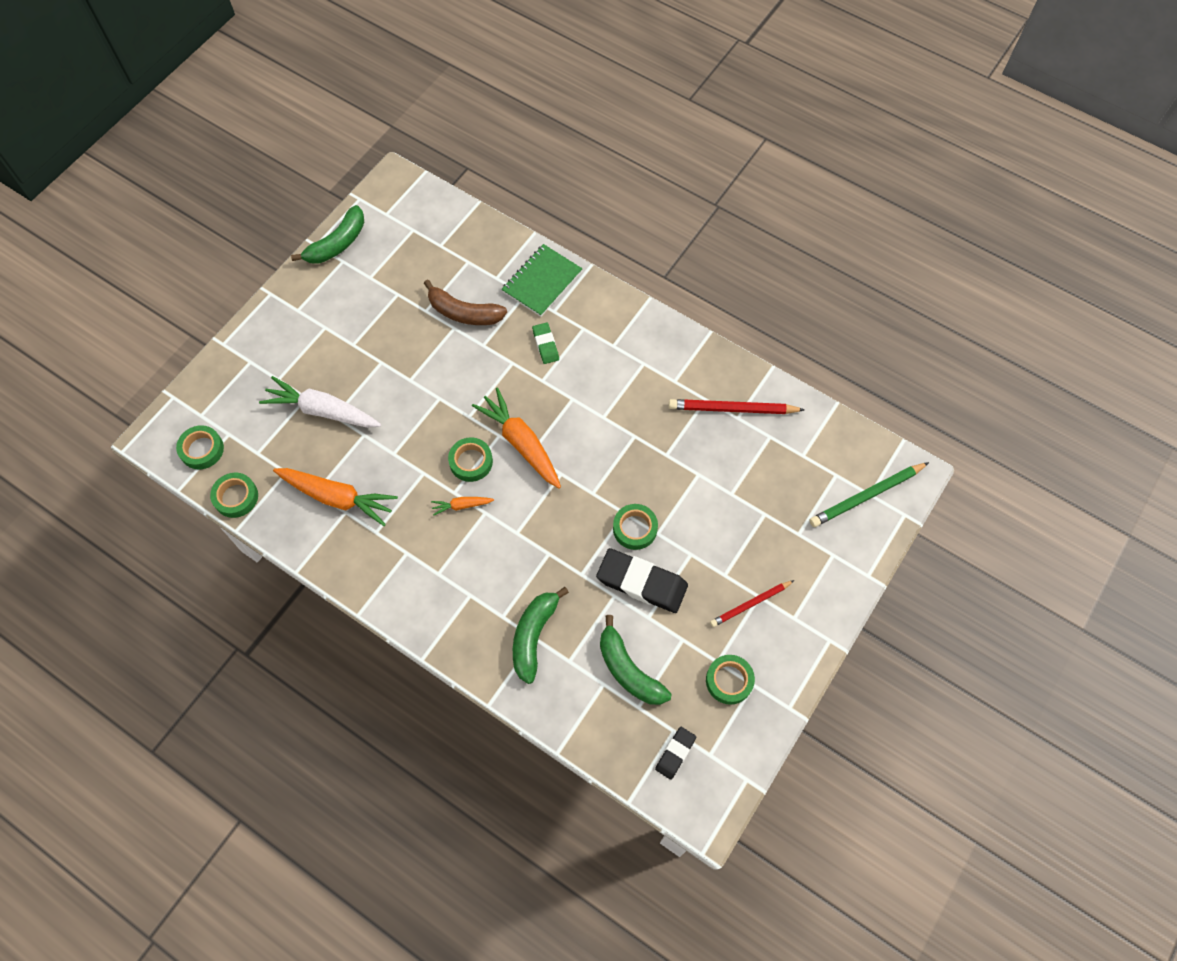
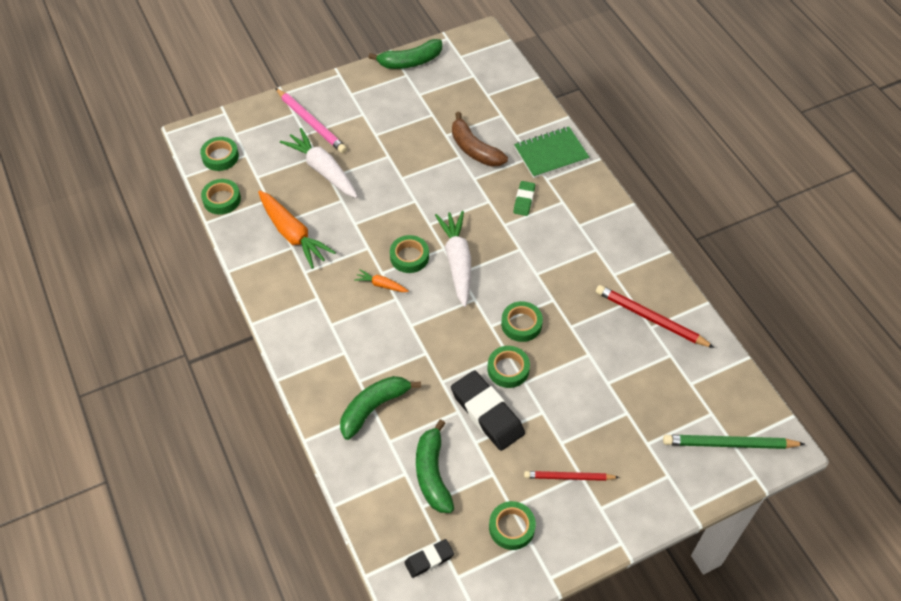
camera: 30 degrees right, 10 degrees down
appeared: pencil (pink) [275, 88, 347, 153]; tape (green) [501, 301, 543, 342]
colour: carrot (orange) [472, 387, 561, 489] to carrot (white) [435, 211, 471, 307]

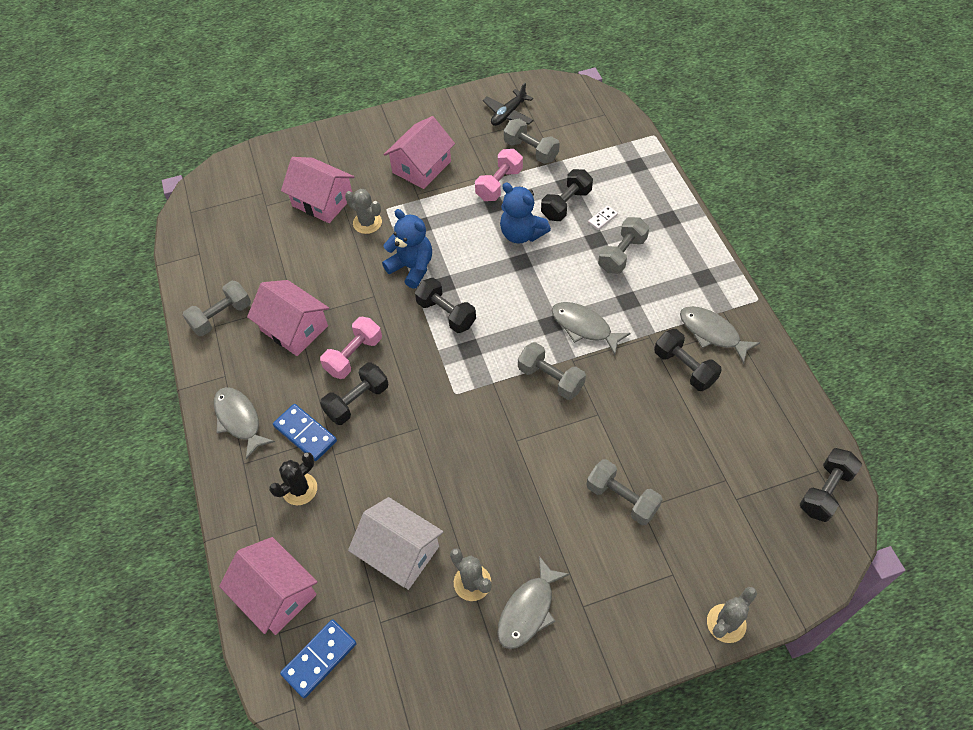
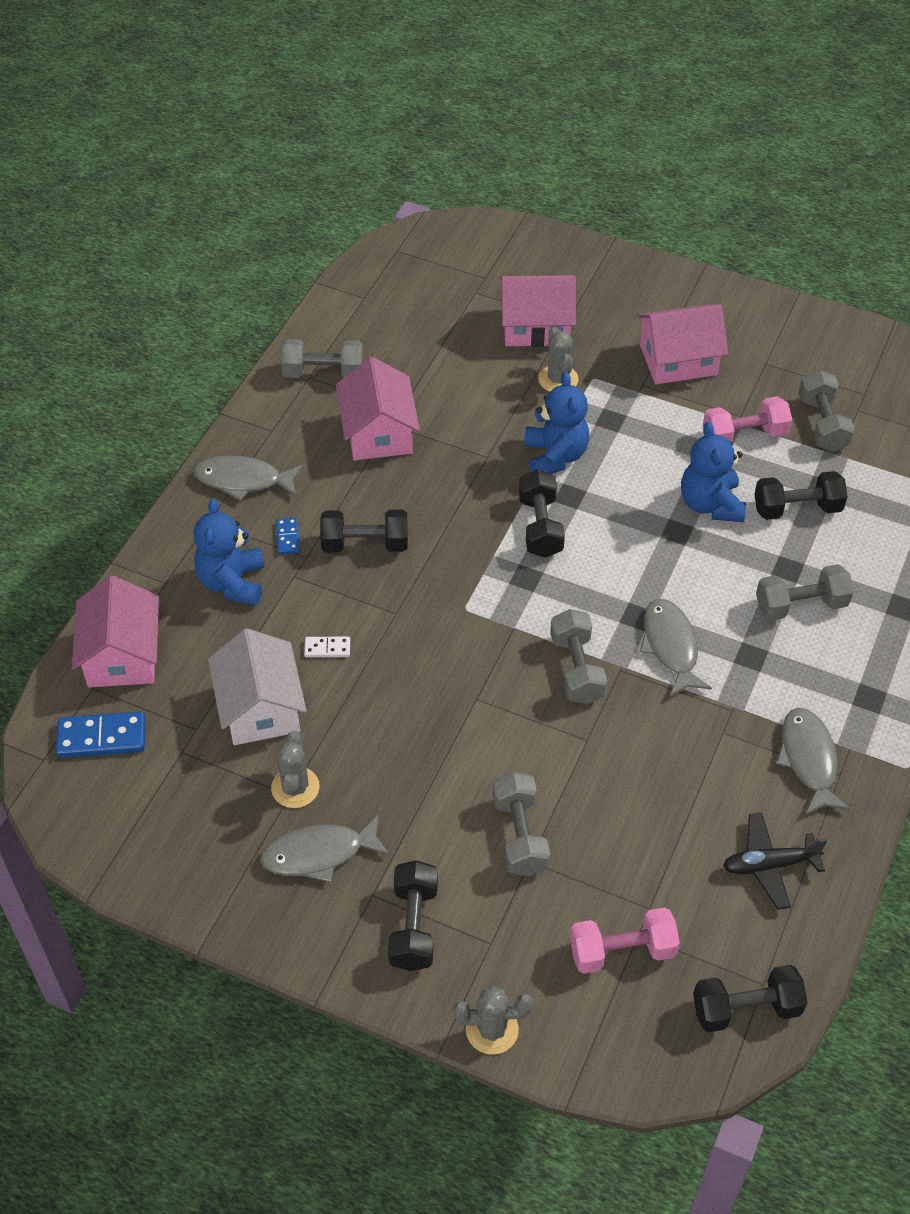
camera: 40 degrees right, 5 degrees down
relocated: dumbbell (pink) [320, 317, 382, 379] to [570, 907, 680, 974]; plane (black) [483, 83, 533, 126] to [723, 812, 827, 910]; domino (white) [588, 206, 618, 230] to [304, 637, 350, 657]; dumbbell (black) [654, 329, 722, 391] to [388, 860, 438, 971]
exchanged: cactus (black) [269, 452, 317, 505] to teddy bear (blue) [193, 499, 264, 605]
spun: fish (grey) [214, 387, 275, 460] = [194, 456, 303, 501] 90 degrees counterclockwise; house (pink) [281, 157, 354, 223] = [500, 275, 576, 347] 75 degrees counterclockwise
size: domino (blue) [273, 404, 337, 461] = [276, 517, 300, 554] x0.54

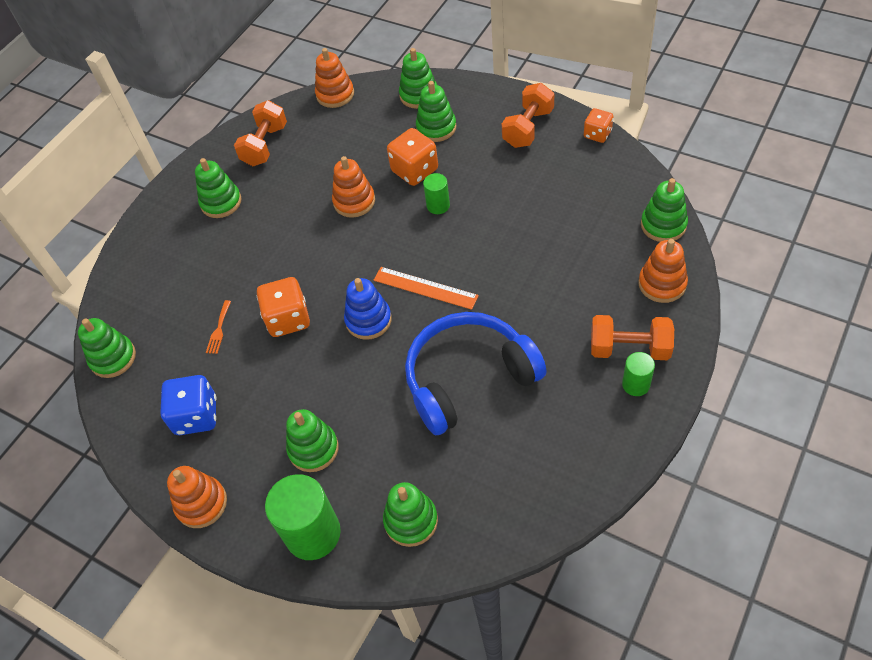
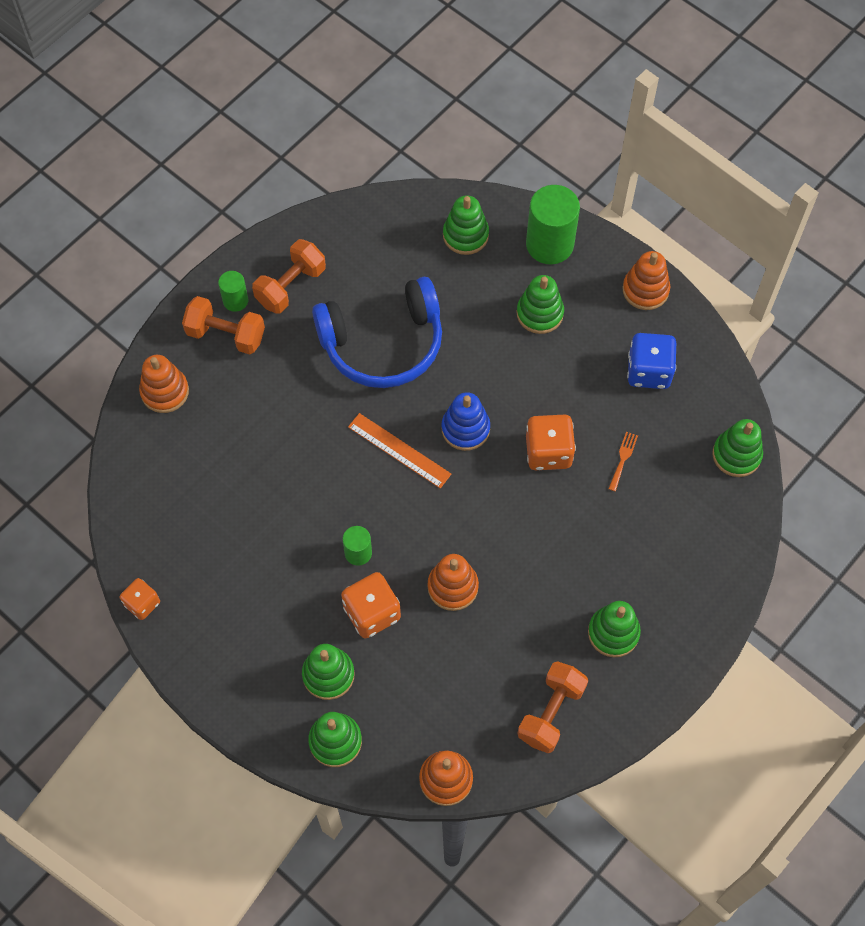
camera: 175 degrees left, 10 degrees up
missing: stacking toy (green) [641, 178, 688, 242]
relocated: dumbbell (orange) [502, 83, 554, 148] to [252, 239, 326, 314]

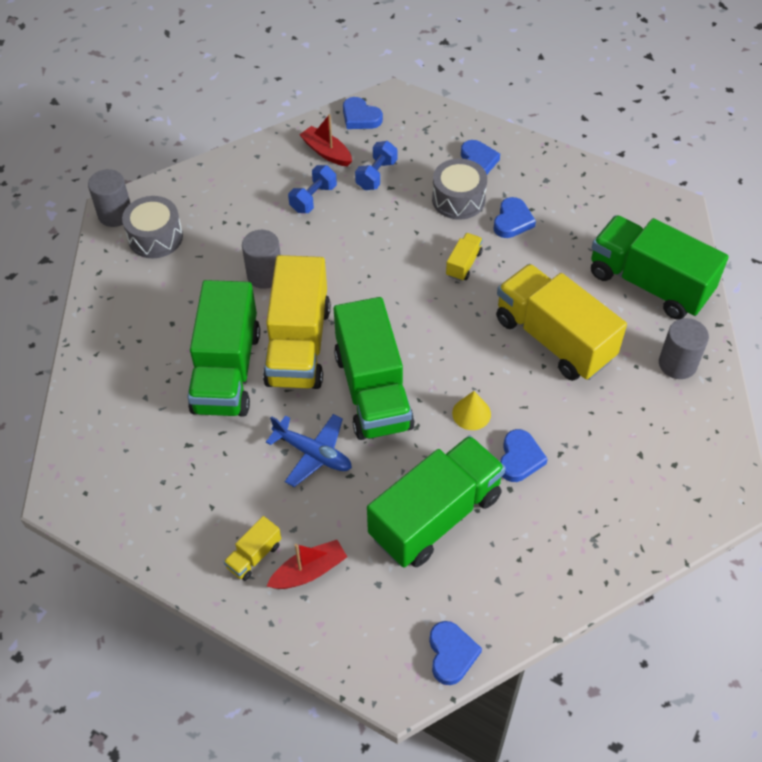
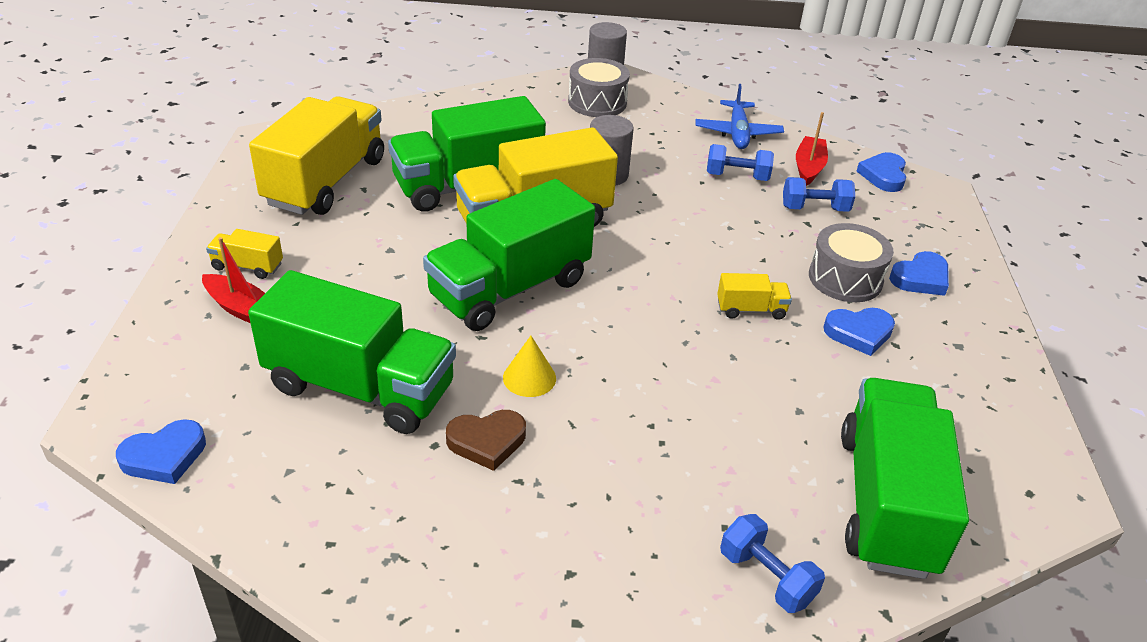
camera: 60 degrees right, 15 degrees down
relocated: plane (blue) [266, 414, 352, 487] to [695, 84, 784, 149]; truck (yellow) [496, 264, 627, 381] to [249, 96, 384, 215]
exchanged: cylinder (grey) [659, 318, 709, 379] to dumbbell (blue) [720, 514, 825, 613]
colour: heart (blue) [500, 429, 548, 482] to heart (brown) [446, 410, 526, 471]

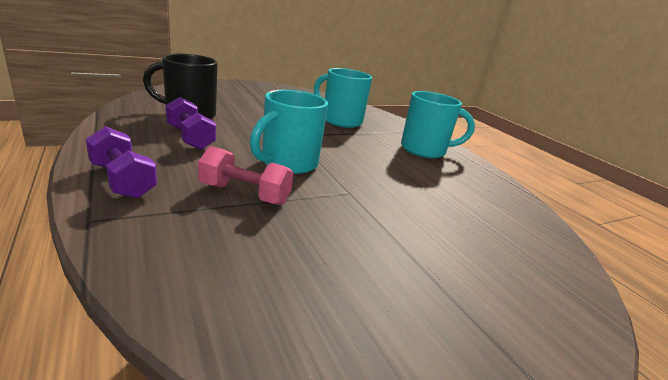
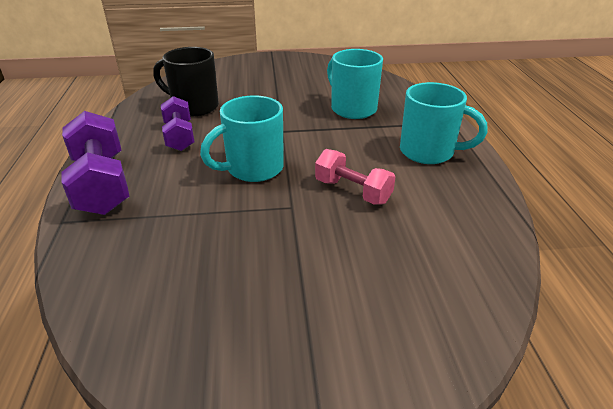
camera: 25 degrees right, 10 degrees up
relocated: dumbbell (pink) [198, 146, 293, 205] to [315, 149, 395, 205]
size: dumbbell (purple) [86, 126, 157, 199] = [61, 111, 129, 215] x1.57

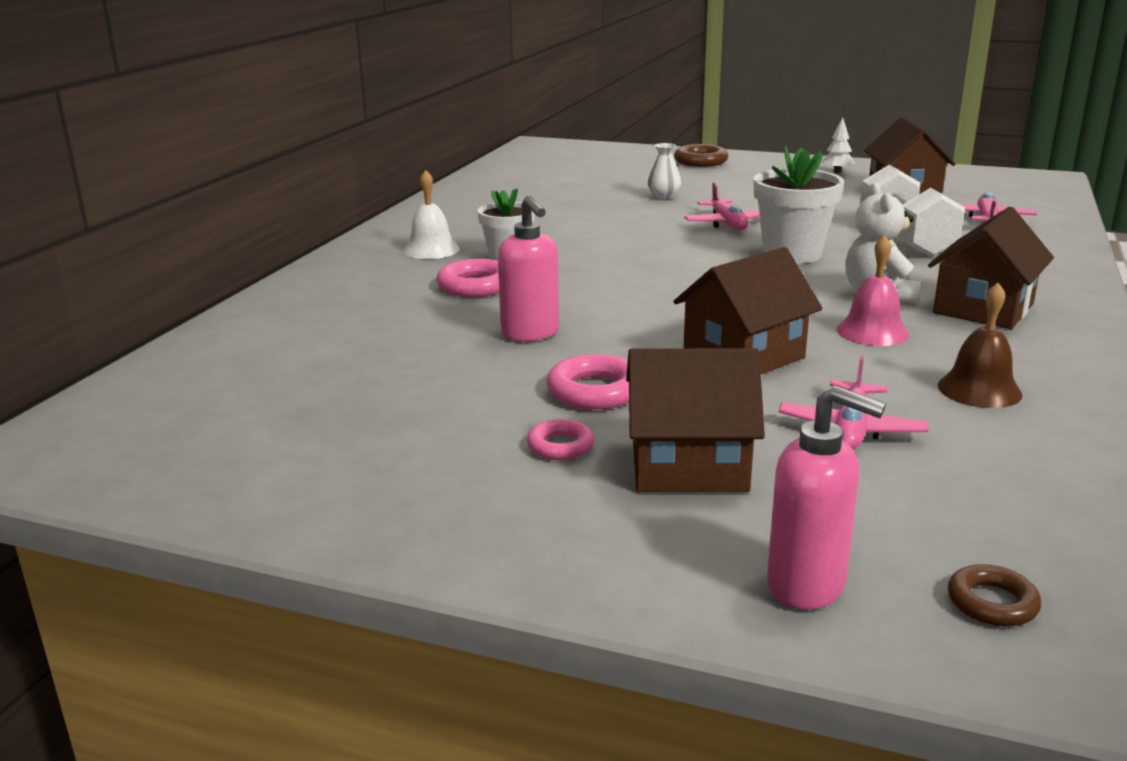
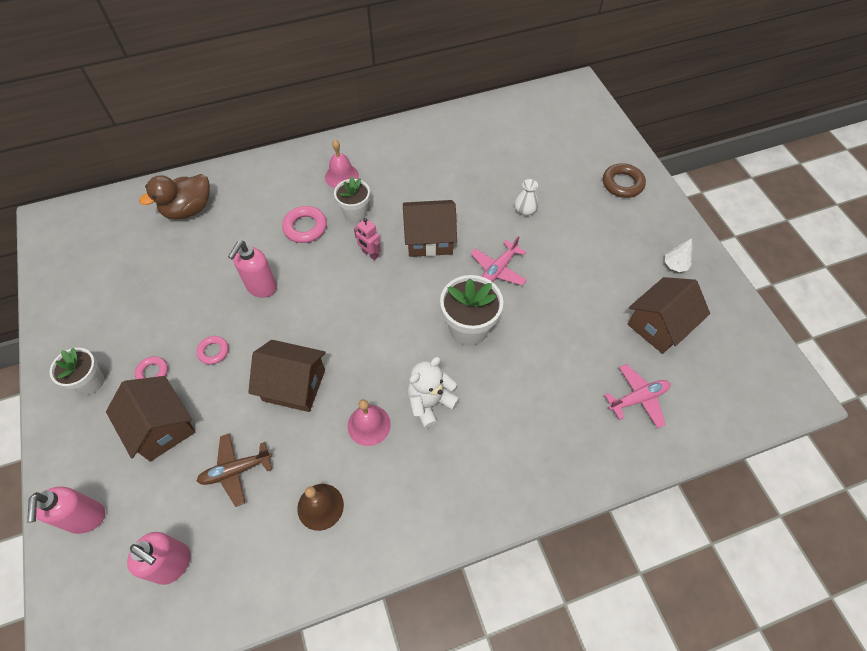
camera: 50 degrees right, 35 degrees up
missing: dumbbell (white) [860, 165, 965, 257]; ring (brown) [948, 564, 1041, 627]
appeared: flower pot (white) [50, 348, 104, 394]; soap dispenser (pink) [127, 532, 190, 585]; duck (brown) [139, 174, 210, 219]; robot (pink) [354, 218, 381, 260]
relocated: house (brown) [928, 207, 1054, 329] to [403, 200, 457, 257]
colour: bell (white) [403, 170, 460, 259] to bell (pink) [325, 140, 359, 188]; plane (pink) [779, 355, 929, 450] to plane (brown) [197, 433, 272, 507]
size: ring (pink) [546, 354, 629, 410] = [196, 336, 228, 365] x0.63

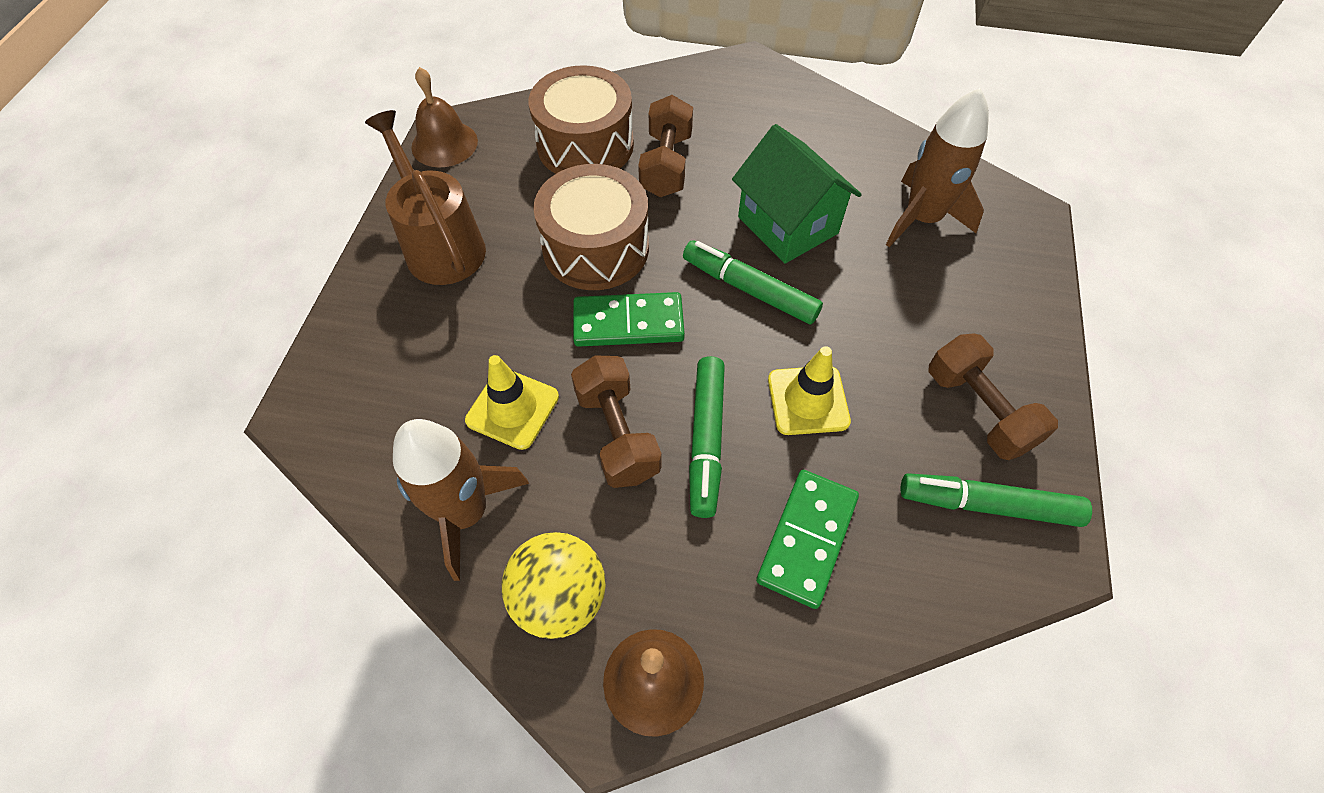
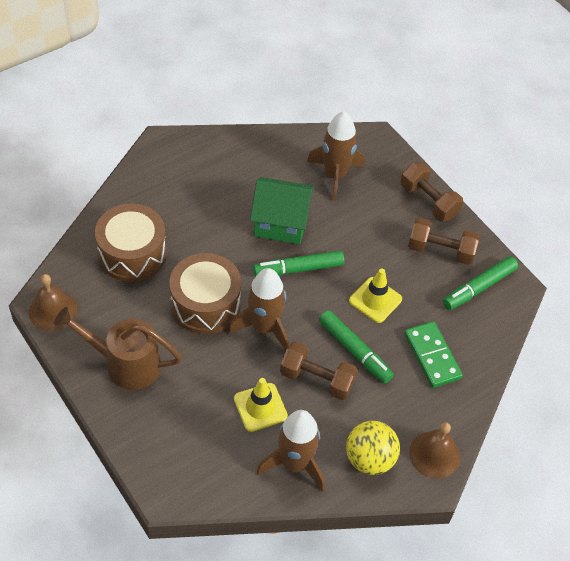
camera: 50 degrees left, 5 degrees down
relocated: dumbbell (brown) [638, 95, 693, 197] to [400, 162, 463, 222]
exchanged: domino (green) [573, 292, 685, 347] to rocket (brown) [228, 268, 289, 351]

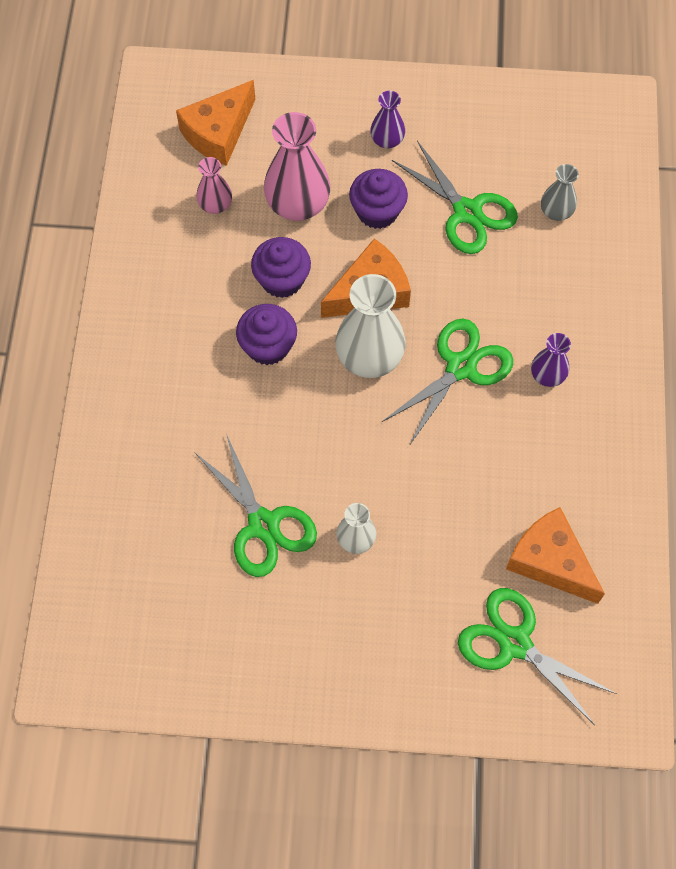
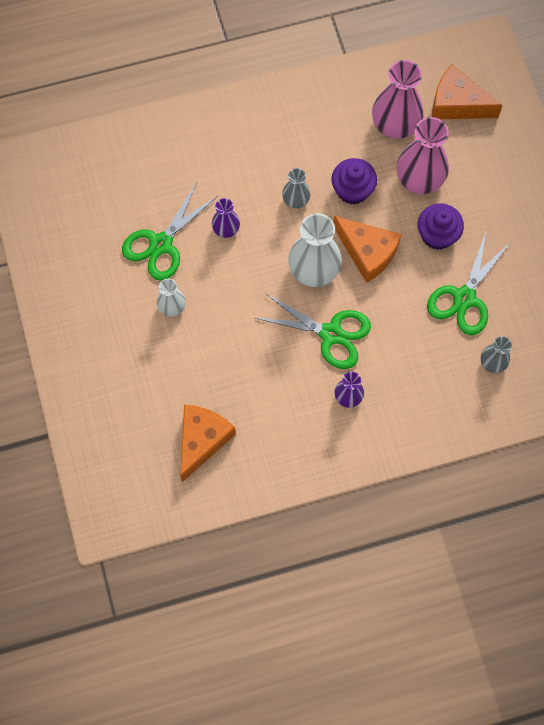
camera: 70 degrees right, 5 degrees up
missing: scissors (green) [458, 588, 617, 725]
relocated: vase (purple) [370, 91, 405, 149] to [212, 198, 240, 238]
exchanged: cupcake (purple) [236, 304, 297, 365] to vase (grey) [282, 168, 310, 208]
size: vase (pink) [196, 157, 232, 214] = [372, 60, 424, 139] x1.85

